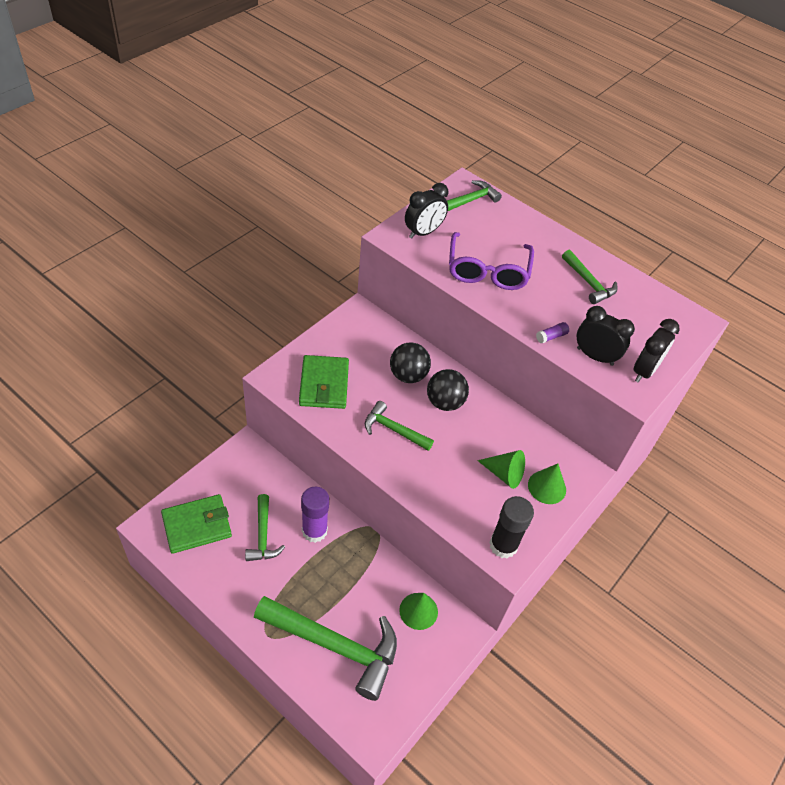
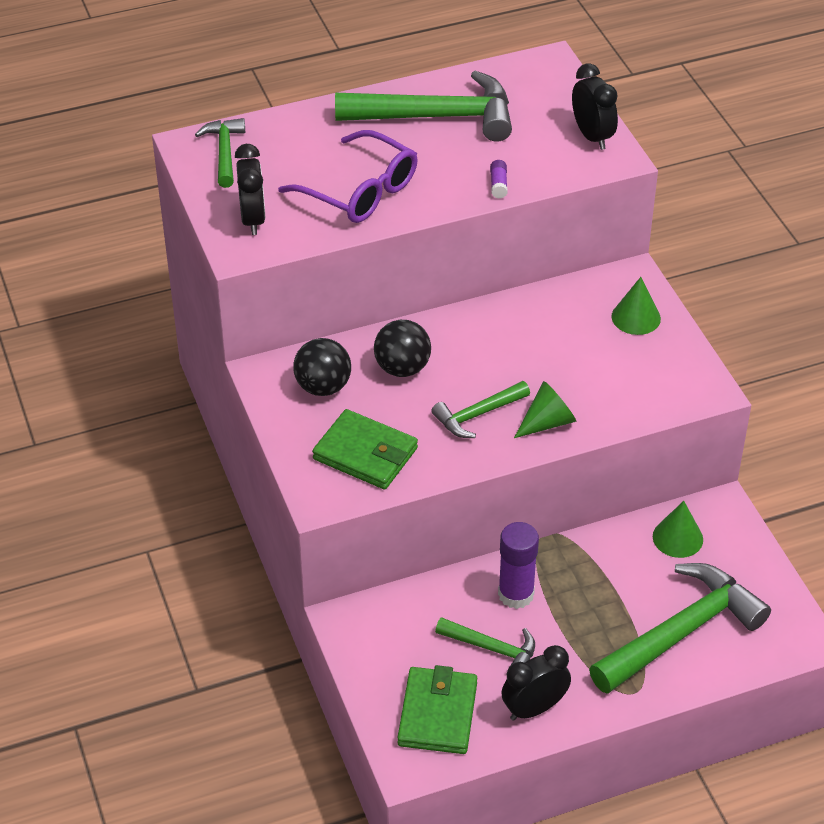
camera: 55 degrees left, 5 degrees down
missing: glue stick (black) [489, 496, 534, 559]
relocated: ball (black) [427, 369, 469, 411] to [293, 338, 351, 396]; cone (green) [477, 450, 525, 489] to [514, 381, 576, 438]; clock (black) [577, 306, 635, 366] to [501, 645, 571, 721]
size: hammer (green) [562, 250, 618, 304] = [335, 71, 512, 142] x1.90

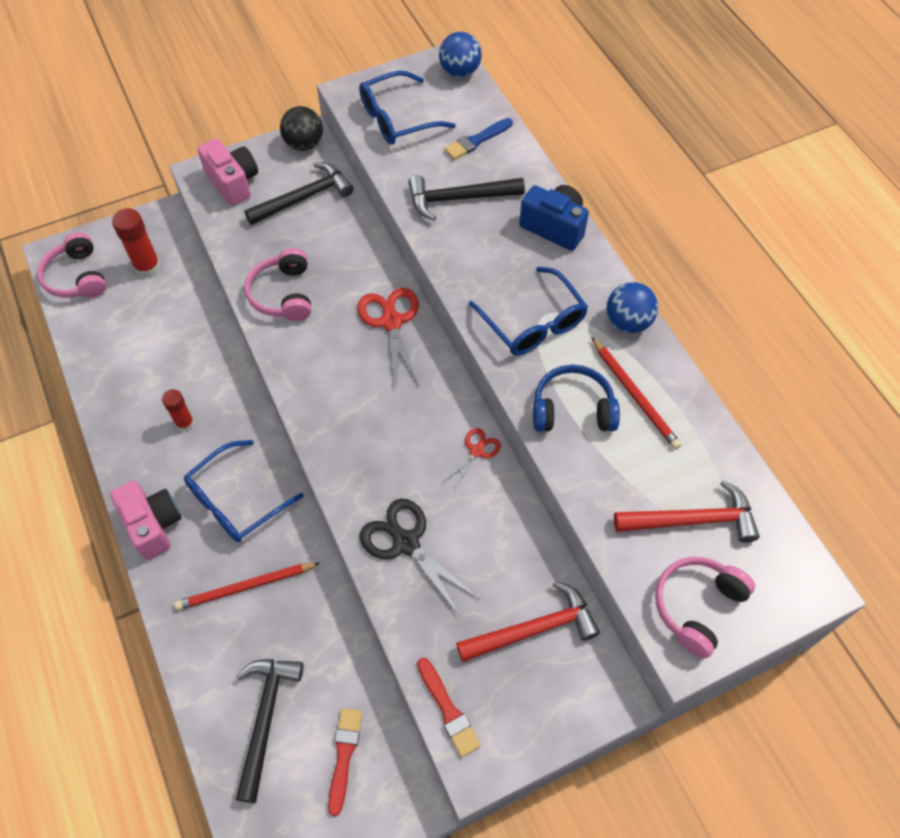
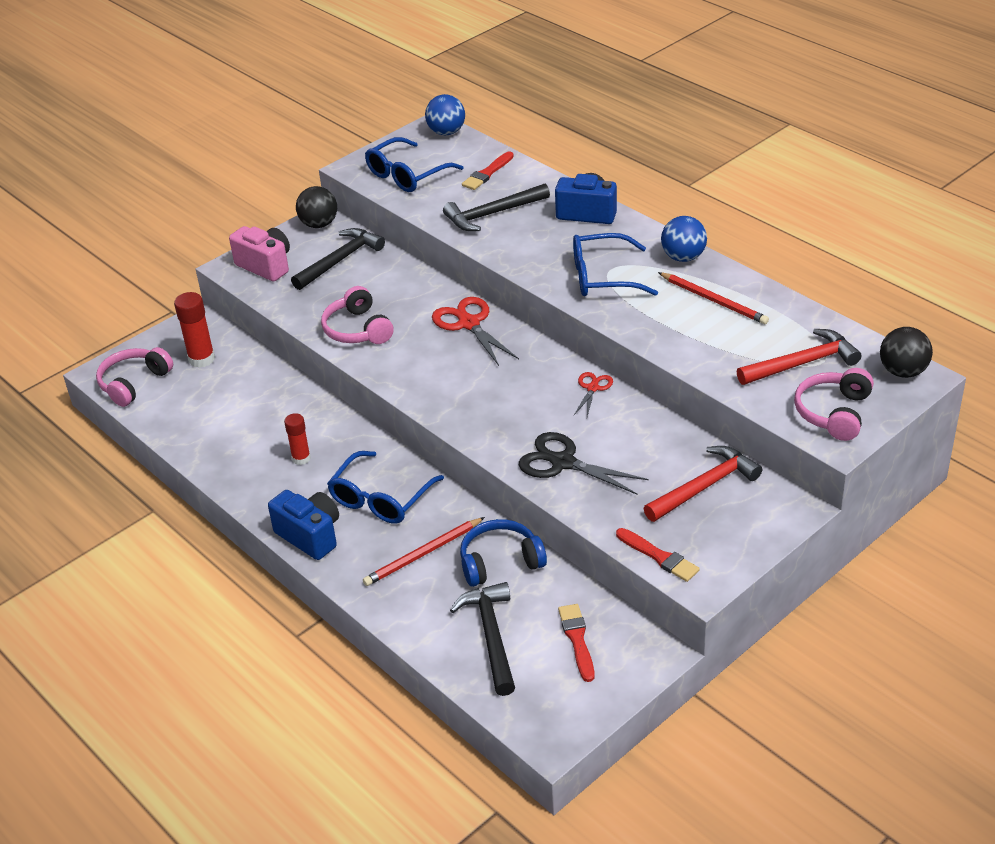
camera: 15 degrees left, 20 degrees down
appeared: ball (black) [880, 327, 933, 378]
relocated: headphones (blue) [533, 365, 620, 432] to [460, 519, 547, 587]
colour: camera (pink) [110, 480, 182, 560] to camera (blue) [268, 490, 339, 560]; brush (blue) [444, 118, 513, 160] to brush (red) [462, 151, 514, 190]
spun: headphones (pink) [37, 232, 106, 298] = [96, 347, 173, 407] 75 degrees clockwise; glasses (blue) [469, 267, 588, 355] = [573, 233, 658, 296] 135 degrees clockwise

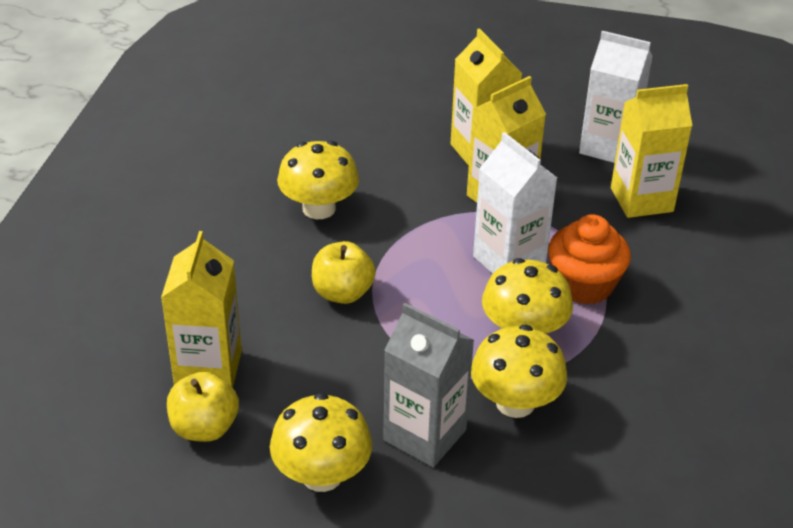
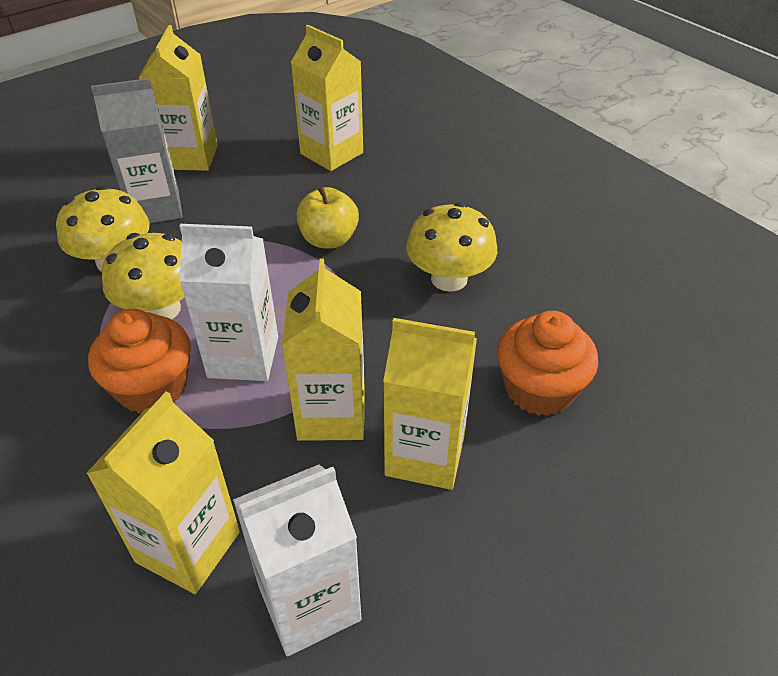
camera: 130 degrees right, 5 degrees up
missing: apple (yellow) [167, 372, 239, 442]
appeared: cupcake (orange) [497, 311, 598, 416]
exchanged: mushroom (yellow) [270, 393, 372, 492] to carton (yellow) [139, 25, 218, 171]

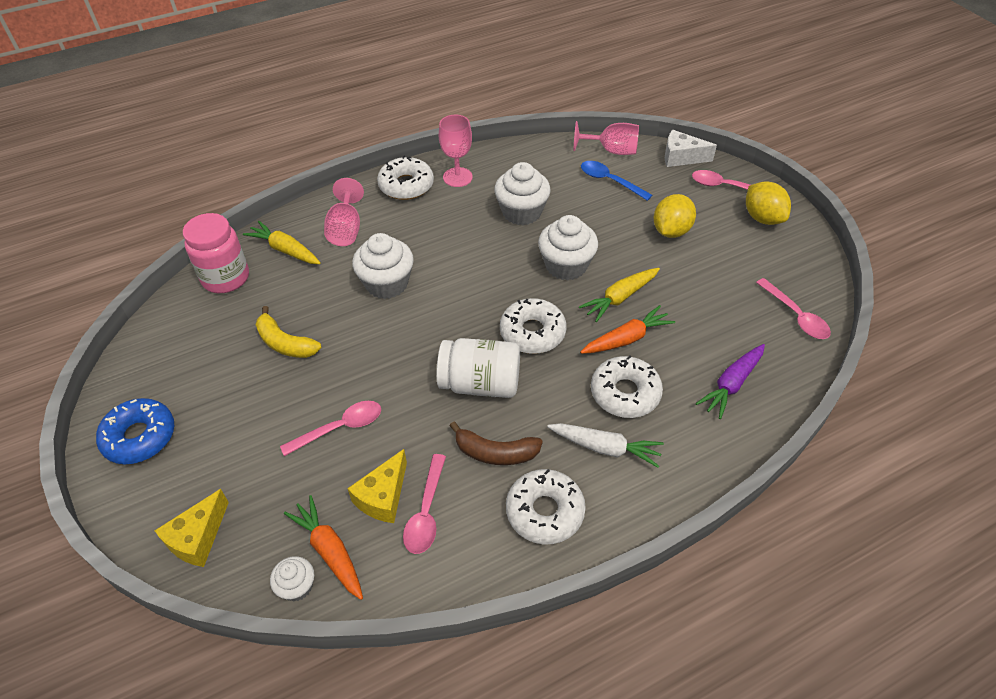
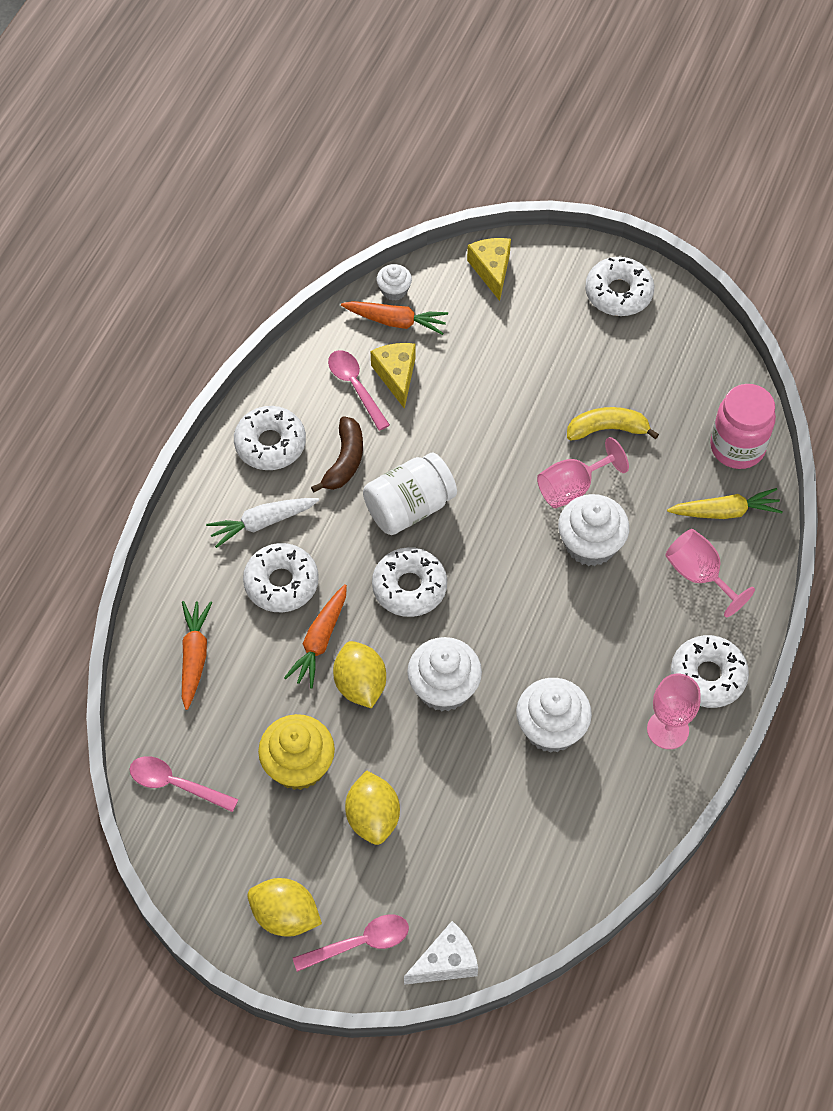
camera: 140 degrees right, 10 degrees up
missing: spoon (pink) [280, 401, 381, 456]; spoon (blue) [581, 161, 652, 201]
appeared: cupcake (yellow) [258, 714, 335, 790]
relocated: goblet (pink) [574, 121, 639, 155] to [537, 437, 629, 508]
exchanged: carrot (yellow) [579, 268, 660, 322] to lemon (yellow) [333, 641, 386, 709]
colour: donut (blue) [96, 398, 174, 464] to donut (white) [585, 257, 655, 316]; carrot (purple) [696, 344, 765, 419] to carrot (orange) [182, 601, 212, 710]
spun: banana (brown) [450, 422, 543, 465] = [311, 416, 363, 492] 135 degrees clockwise

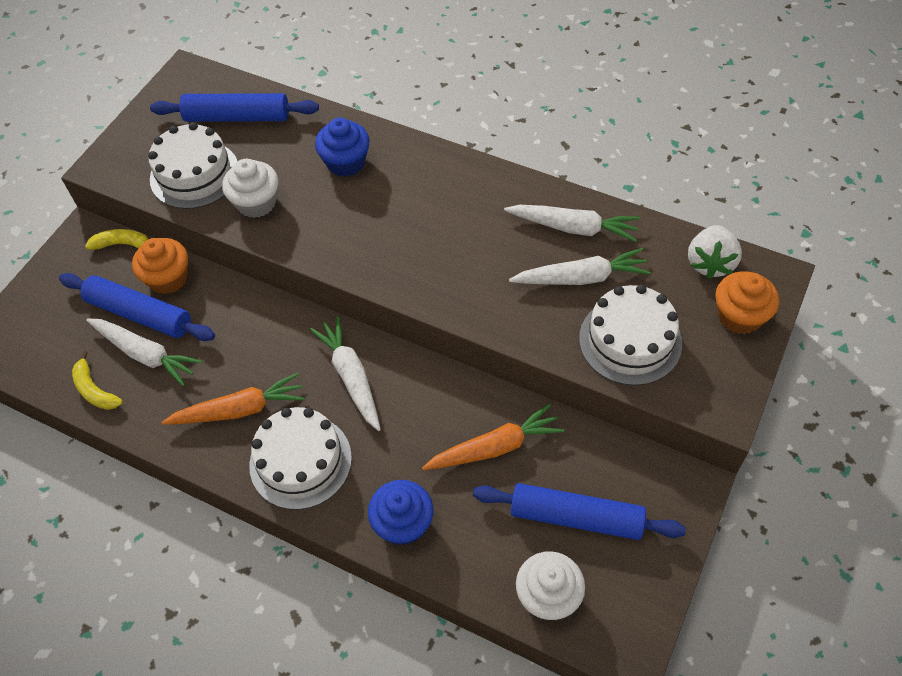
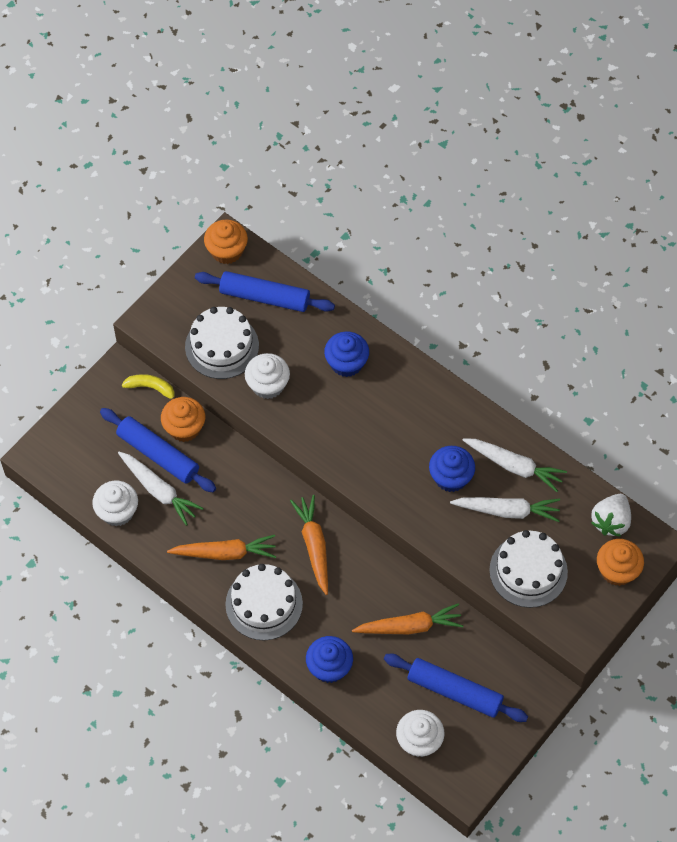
camera: 10 degrees right, 5 degrees up
appeared: cupcake (orange) [204, 220, 248, 264]; cupcake (blue) [429, 446, 475, 492]
exchanged: banana (yellow) [72, 351, 123, 410] to cupcake (white) [92, 481, 138, 526]
colour: carrot (white) [310, 316, 381, 431] to carrot (orange) [290, 495, 328, 595]

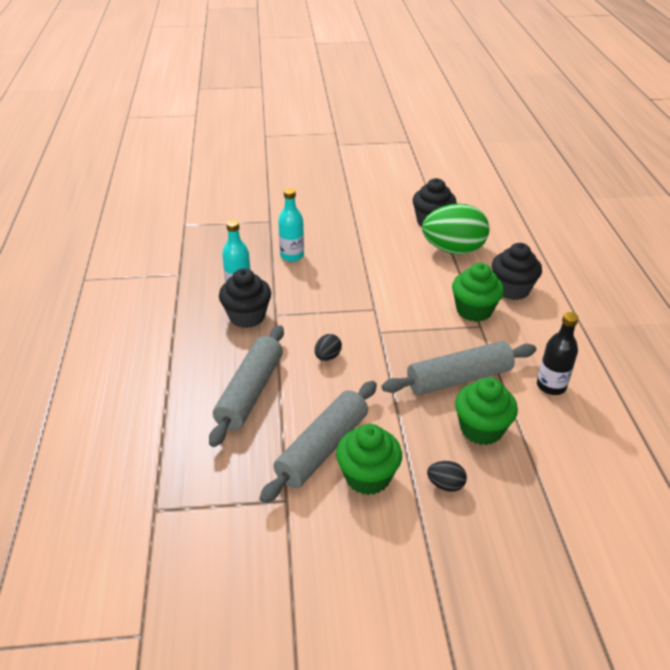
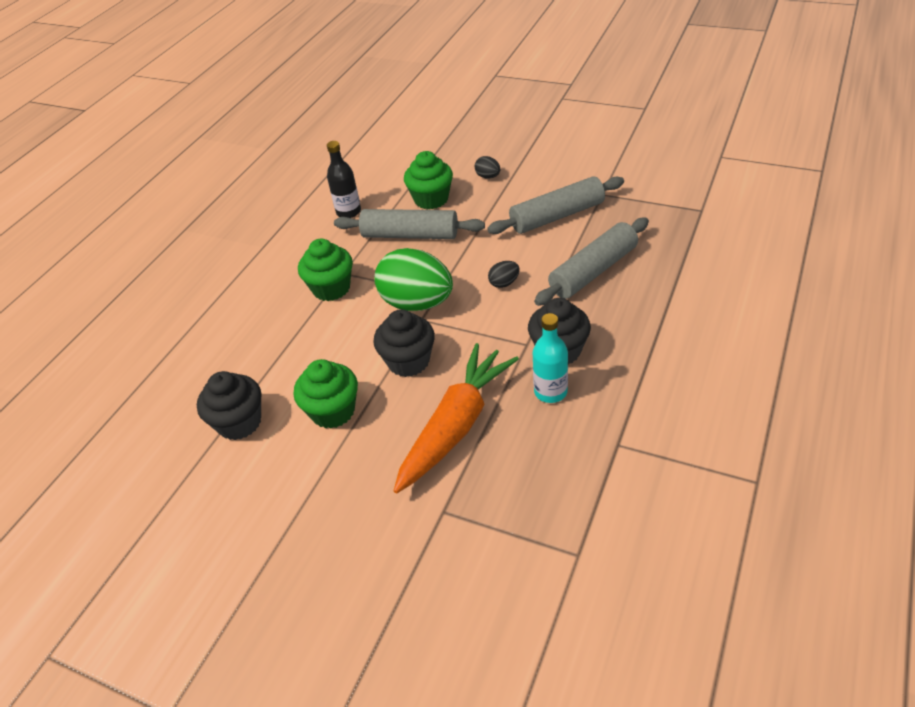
camera: 145 degrees left, 5 degrees up
relocated: cupcake (green) [336, 424, 402, 495] to [294, 359, 358, 429]; egg (green) [422, 204, 489, 255] to [374, 248, 453, 311]; cupcake (black) [492, 243, 542, 300] to [373, 309, 435, 377]
exchanged: bottle (turquoise) [278, 188, 304, 262] to carrot (orange) [394, 343, 519, 493]

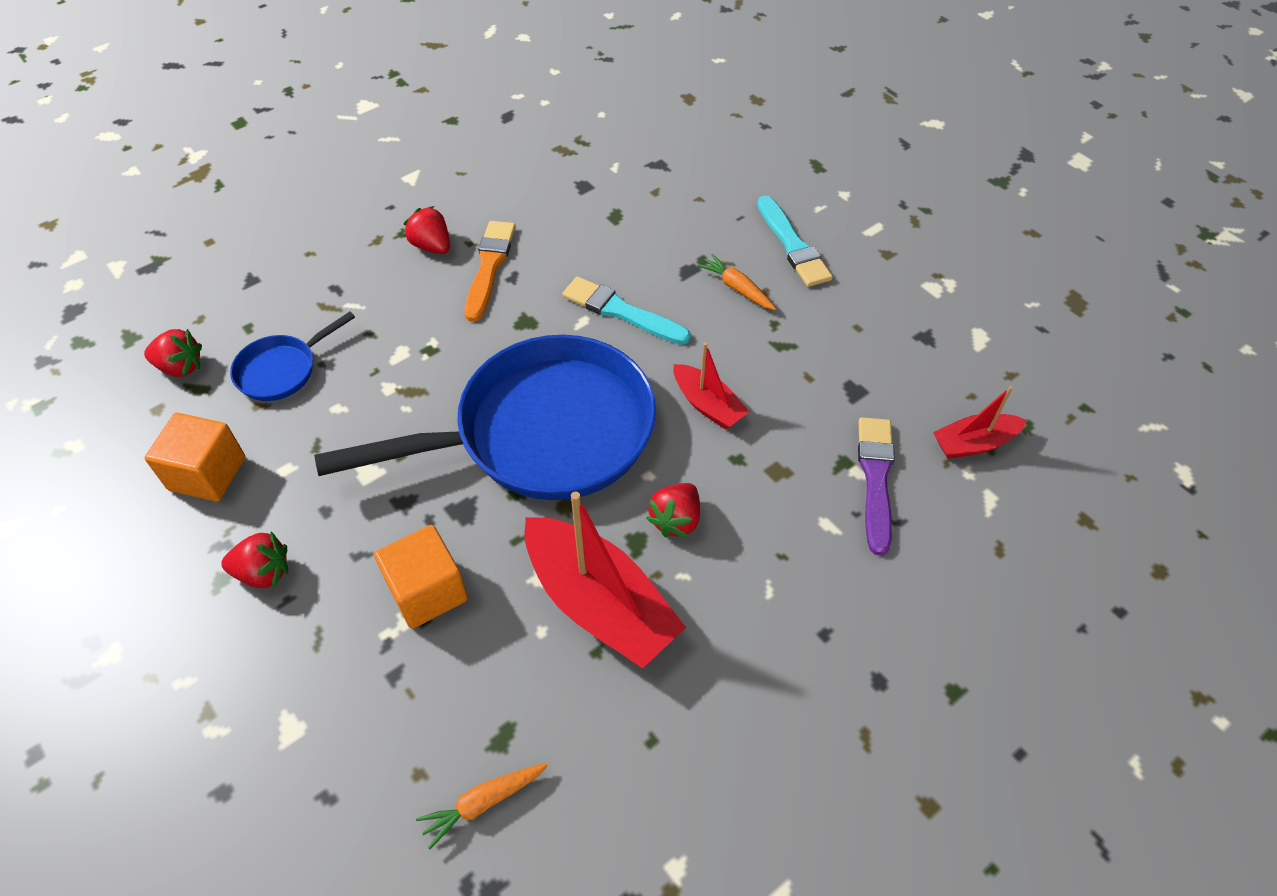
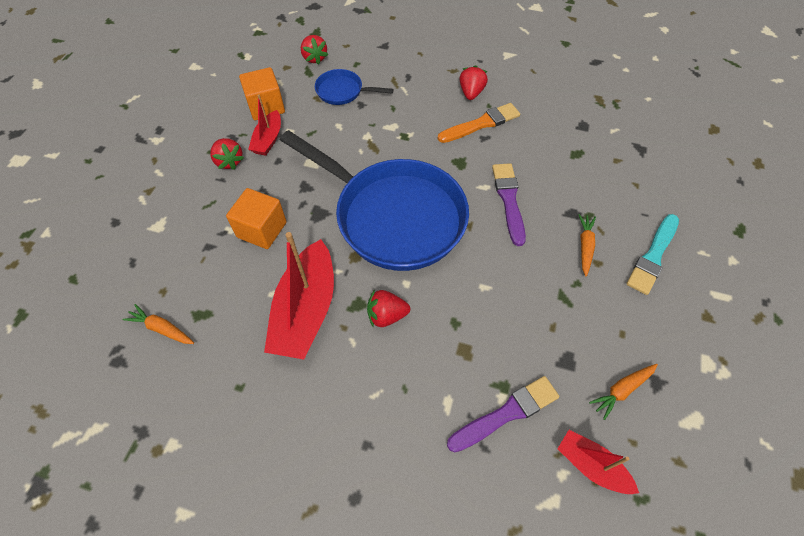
camera: 55 degrees right, 5 degrees up
appeared: carrot (orange) [589, 364, 658, 420]
relocated: boat (red) [673, 342, 749, 430] to [248, 94, 281, 156]
colour: brush (turquoise) [562, 276, 691, 345] to brush (purple) [492, 163, 526, 246]

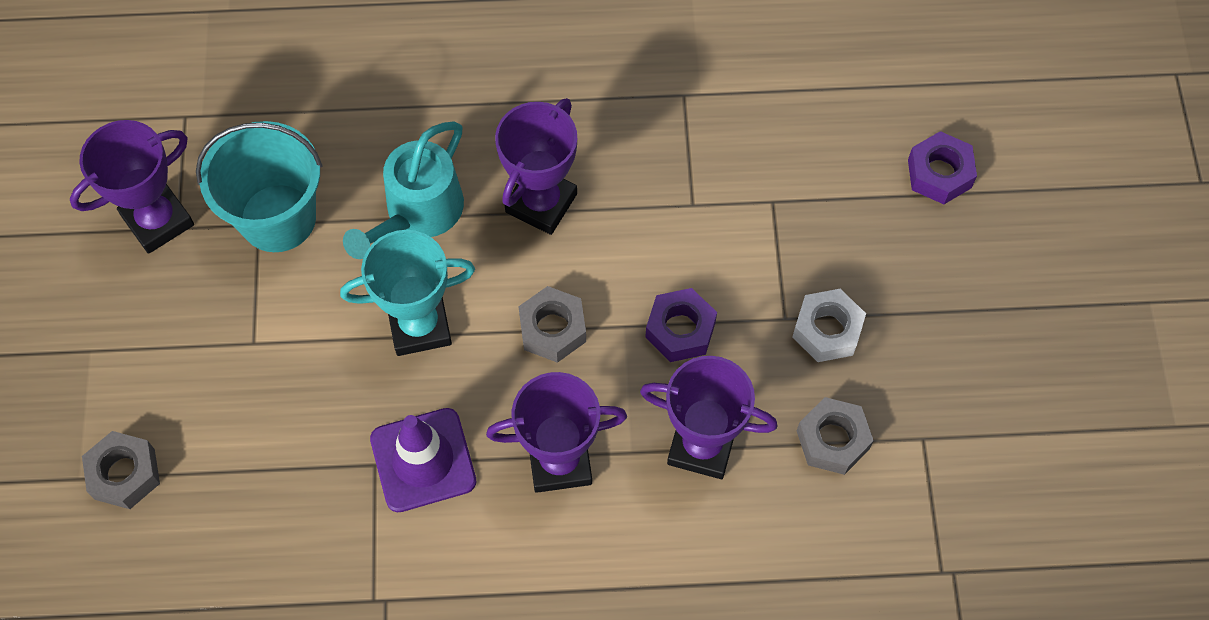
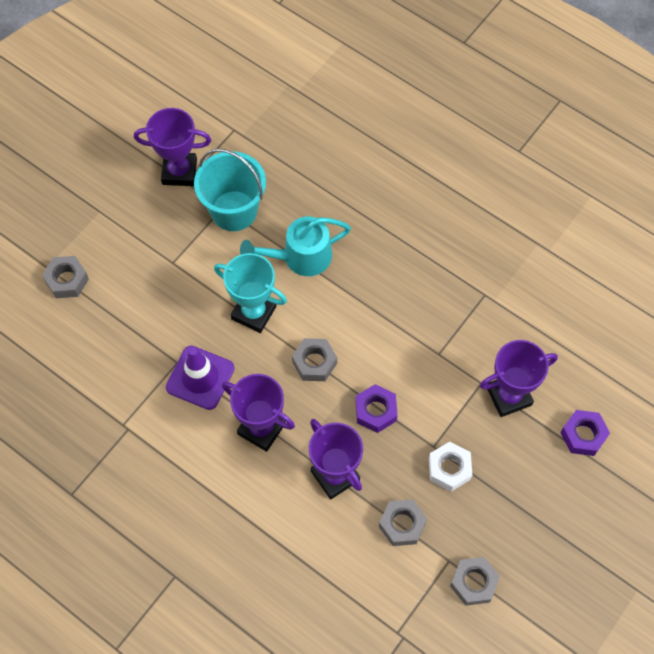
camera: 40 degrees right, 0 degrees up
appeared: nut (grey) [450, 557, 500, 606]
relocated: trophy (purple) [495, 98, 577, 235] to [480, 340, 558, 417]

